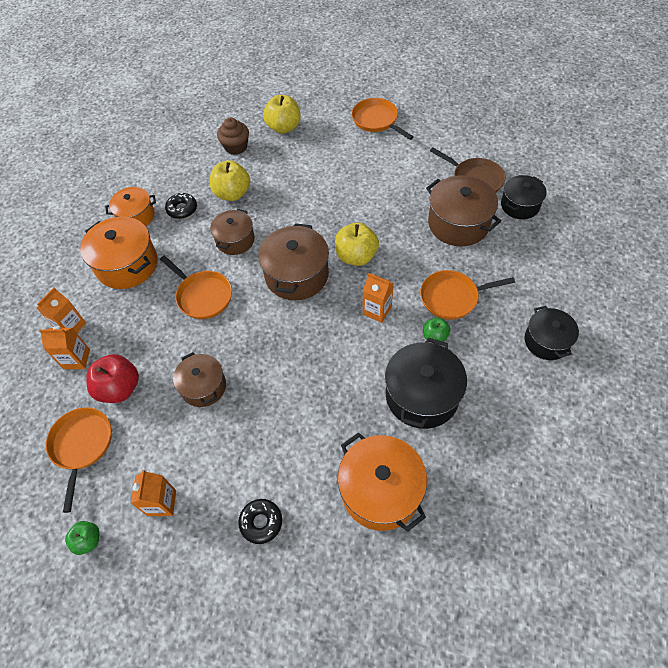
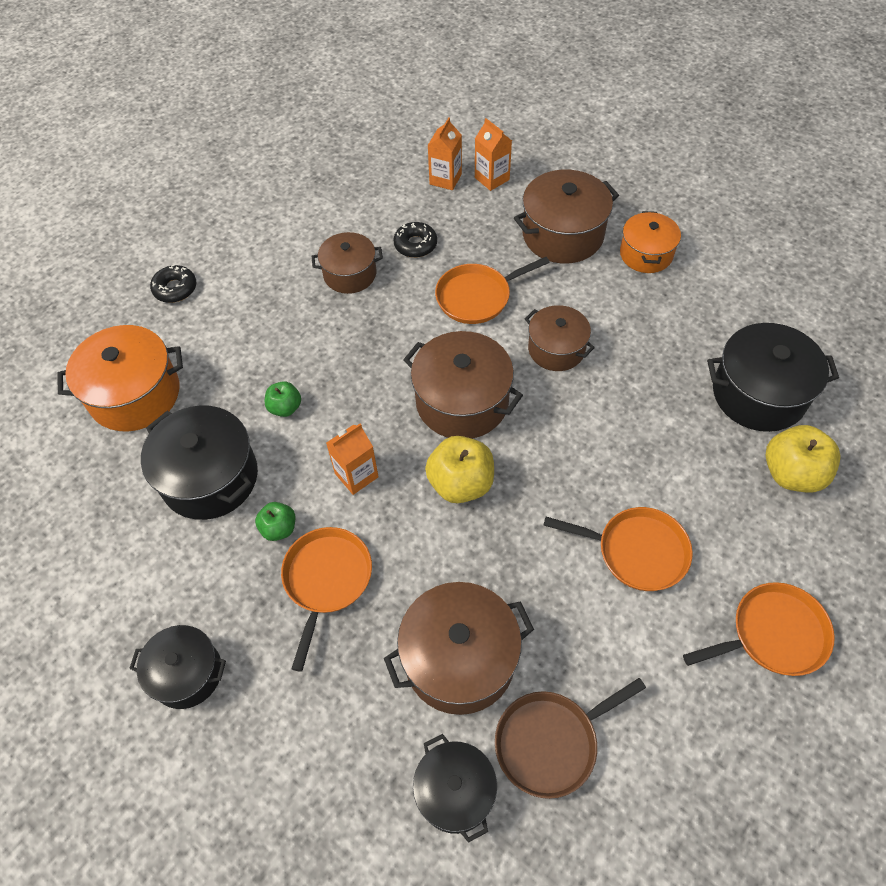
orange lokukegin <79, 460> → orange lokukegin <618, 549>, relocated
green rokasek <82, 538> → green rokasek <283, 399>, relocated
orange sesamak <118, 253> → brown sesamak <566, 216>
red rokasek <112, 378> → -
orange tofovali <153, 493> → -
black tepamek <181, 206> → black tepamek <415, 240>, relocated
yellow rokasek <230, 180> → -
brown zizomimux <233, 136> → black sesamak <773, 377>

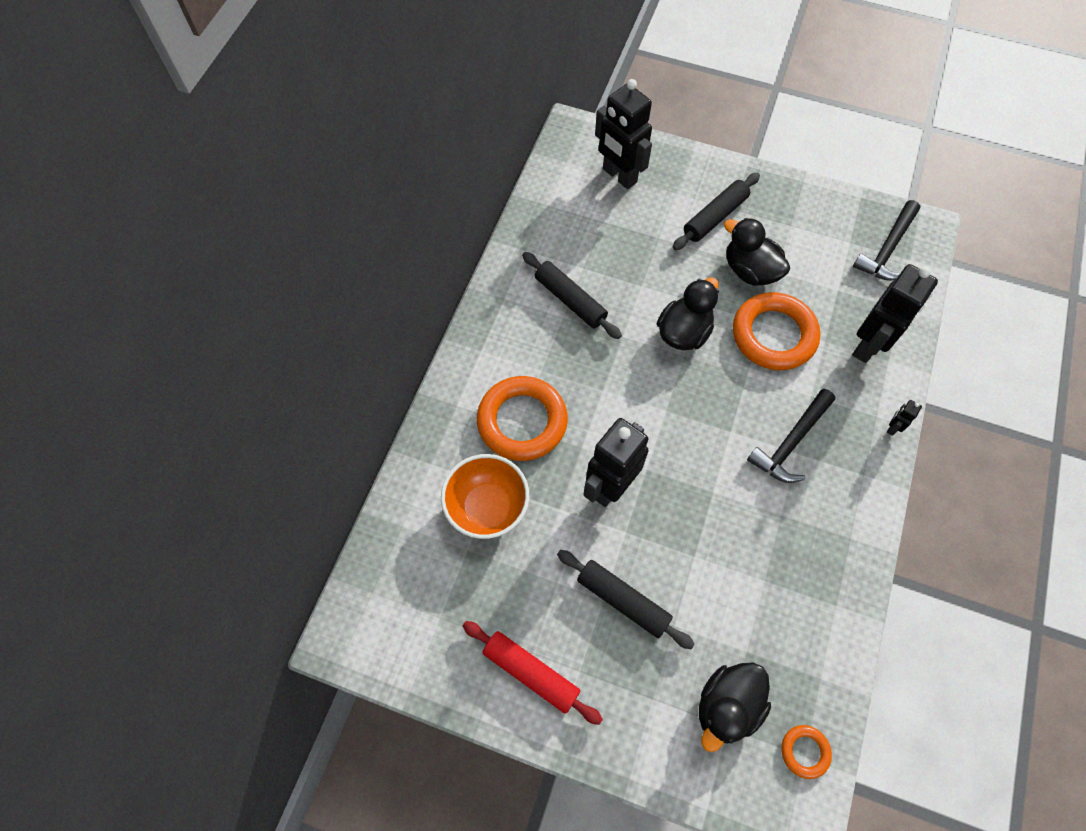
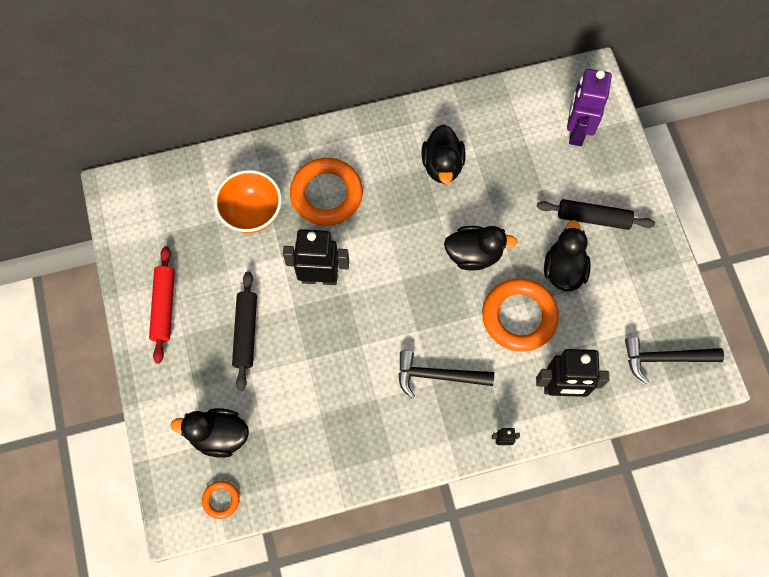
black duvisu <572, 295> → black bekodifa <443, 154>
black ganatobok <623, 134> → purple ganatobok <589, 107>

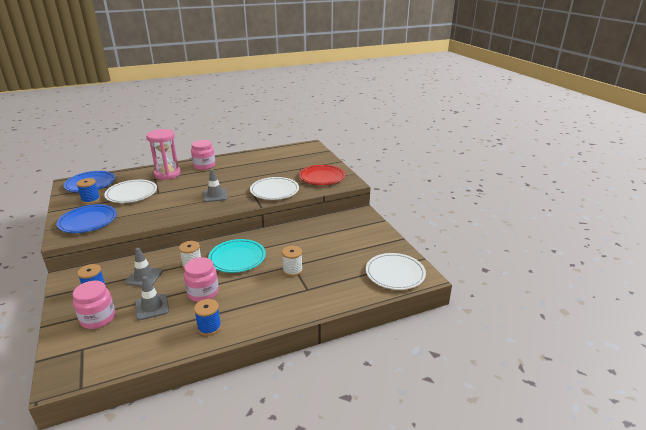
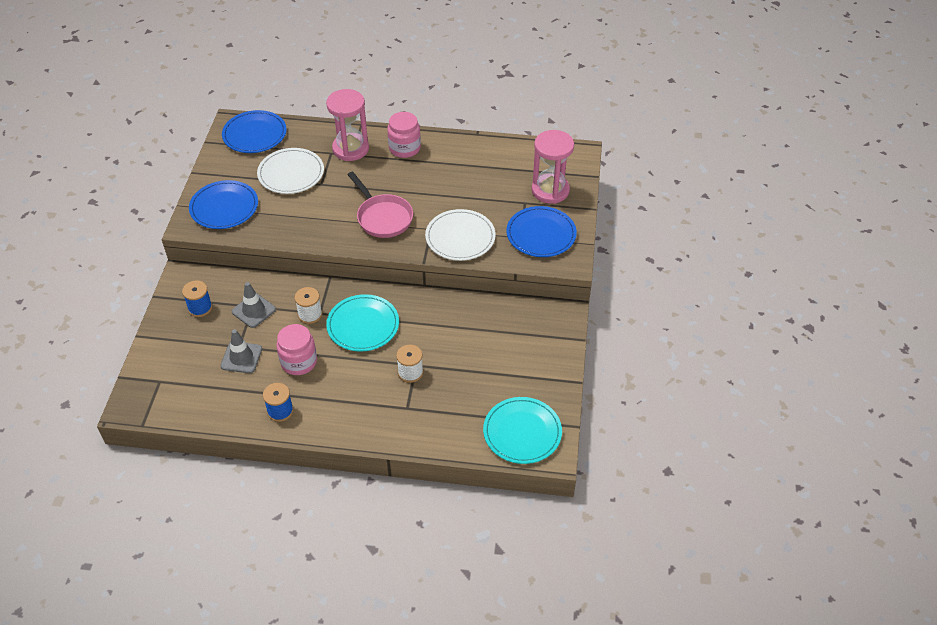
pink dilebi <94, 305> → -
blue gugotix <88, 191> → -
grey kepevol <215, 185> → pink lokukegin <380, 205>
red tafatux <322, 175> → blue tafatux <541, 231>
white tafatux <396, 271> → turquoise tafatux <522, 430>
- → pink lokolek <553, 167>

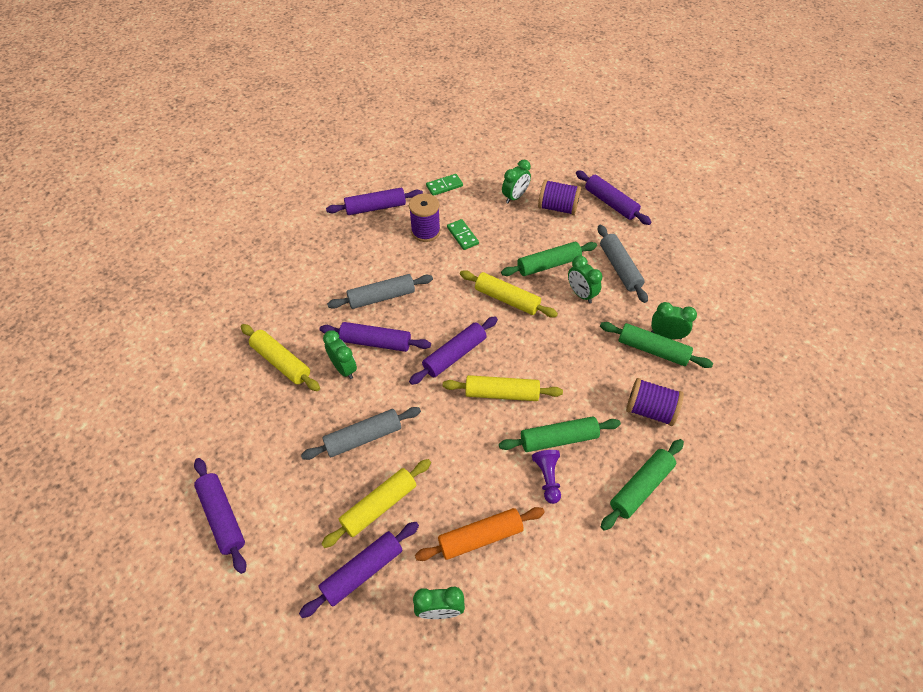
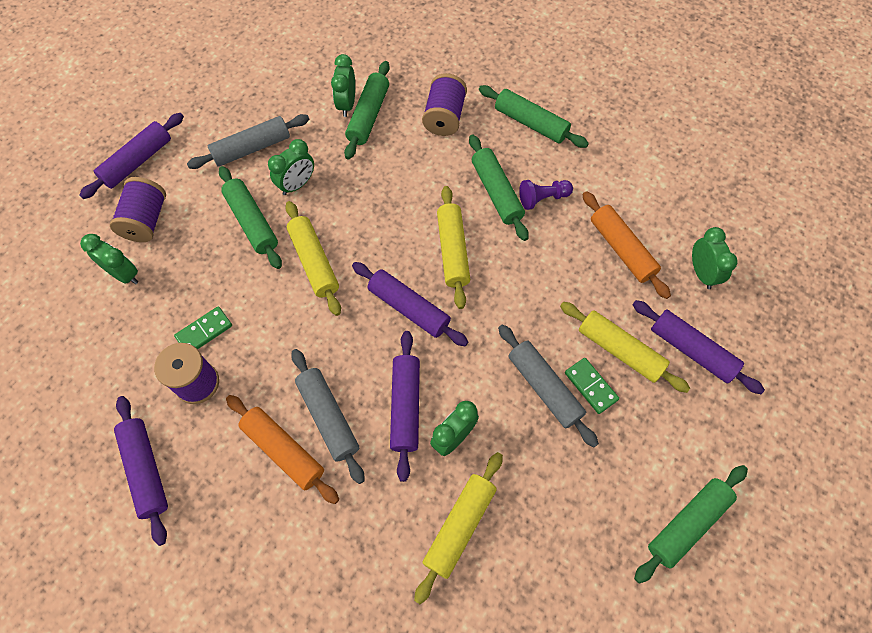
purple duvisu <220, 516> → green duvisu <691, 524>
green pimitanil <444, 185> → green pimitanil <592, 386>, relocated
yellow duvisu <509, 294> → yellow duvisu <313, 258>, 45 degrees counterclockwise
- → orange duvisu <282, 449>

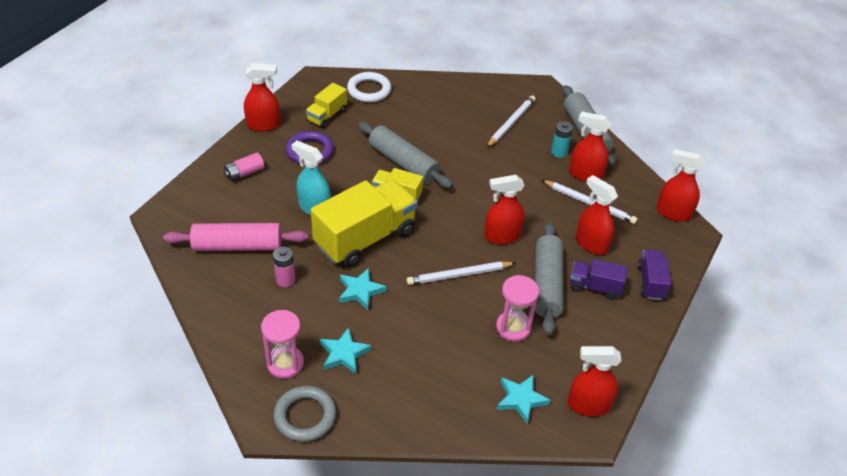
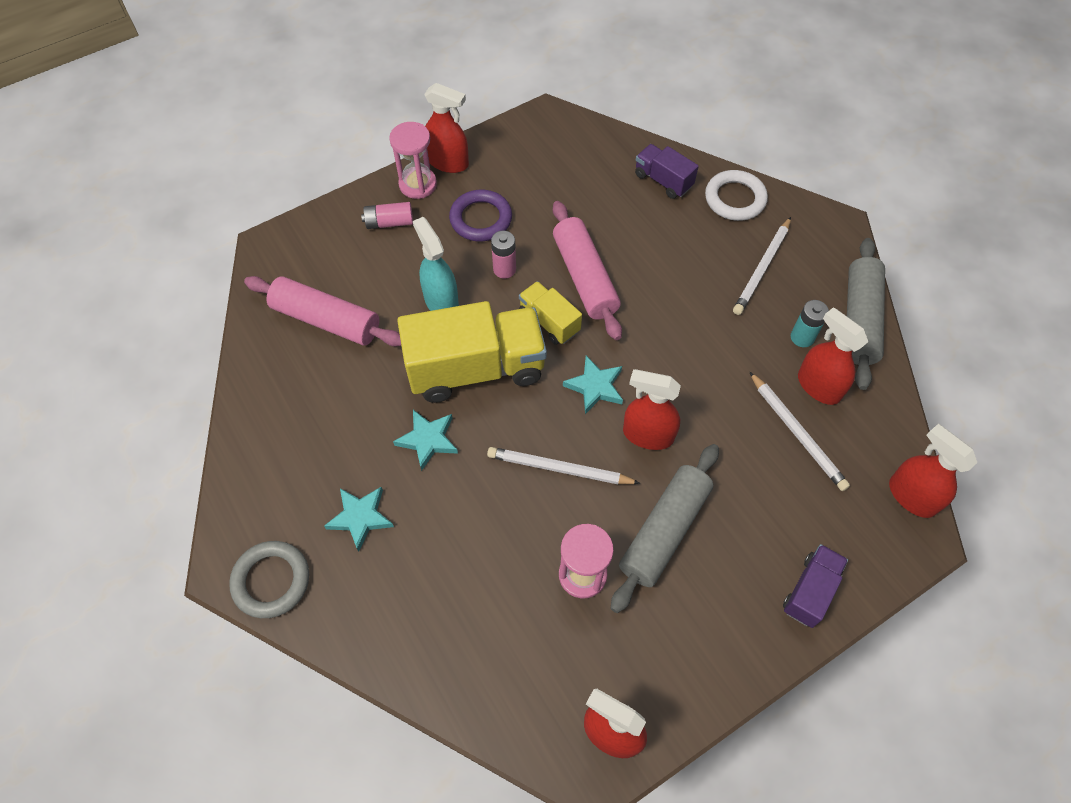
pink lokolek <282, 344> → pink lokolek <413, 160>, relocated
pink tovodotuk <284, 267> → pink tovodotuk <503, 255>, relocated
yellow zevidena <326, 105> → -
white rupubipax <369, 87> → white rupubipax <736, 195>, relocated
grey duvisu <405, 155> → pink duvisu <587, 270>
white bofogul <511, 121> → white bofogul <762, 266>, 150 degrees clockwise
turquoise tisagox <524, 399> → turquoise tisagox <593, 385>, relocated
purple zevidena <599, 279> → purple zevidena <667, 171>, relocated
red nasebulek <597, 215> → -

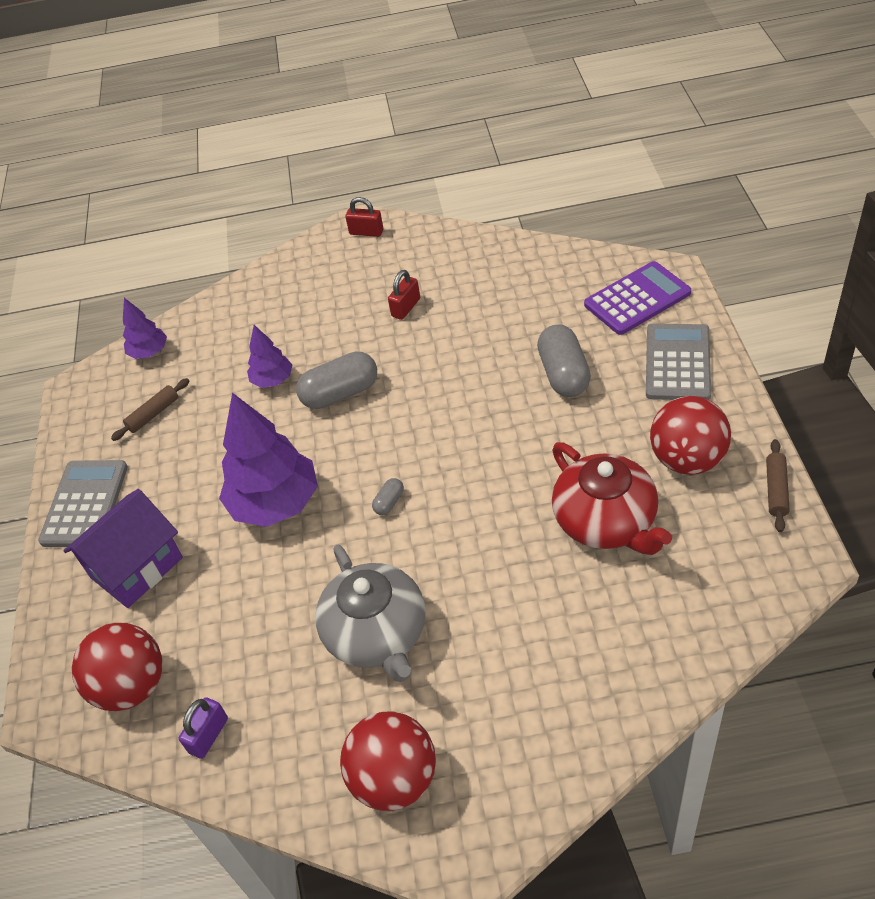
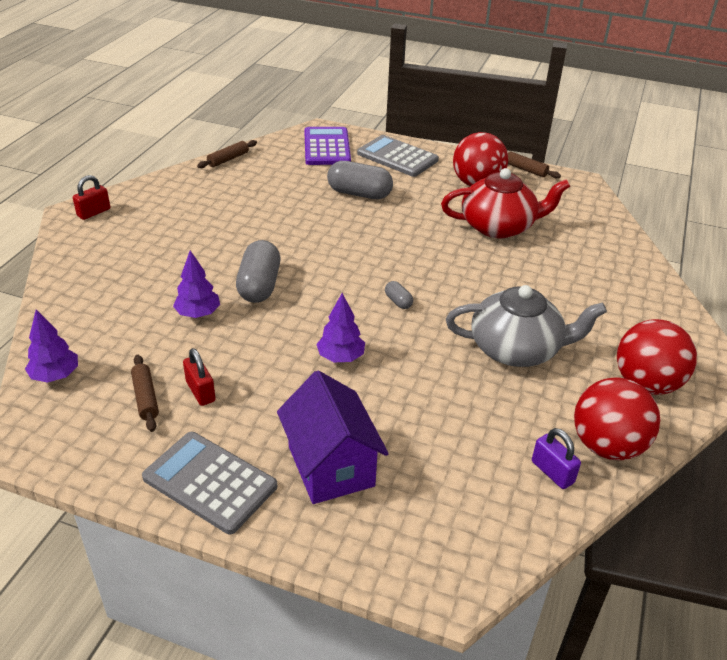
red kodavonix <117, 667> → red kodavonix <617, 418>, relocated
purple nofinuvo <268, 460> → purple nofinuvo <340, 327>, x0.52
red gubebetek <404, 295> → red gubebetek <199, 377>, relocated
- → brown duvisu <227, 154>

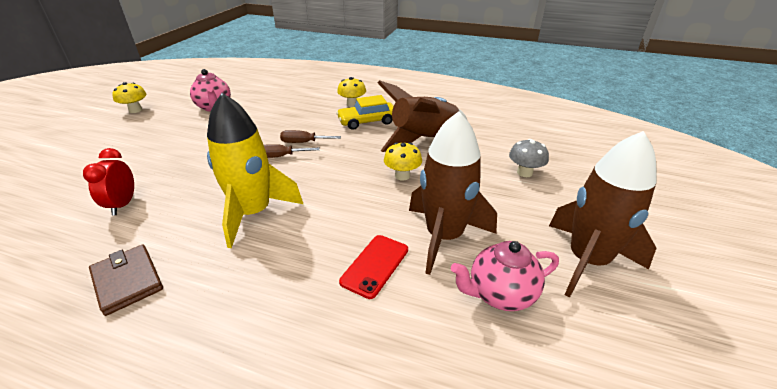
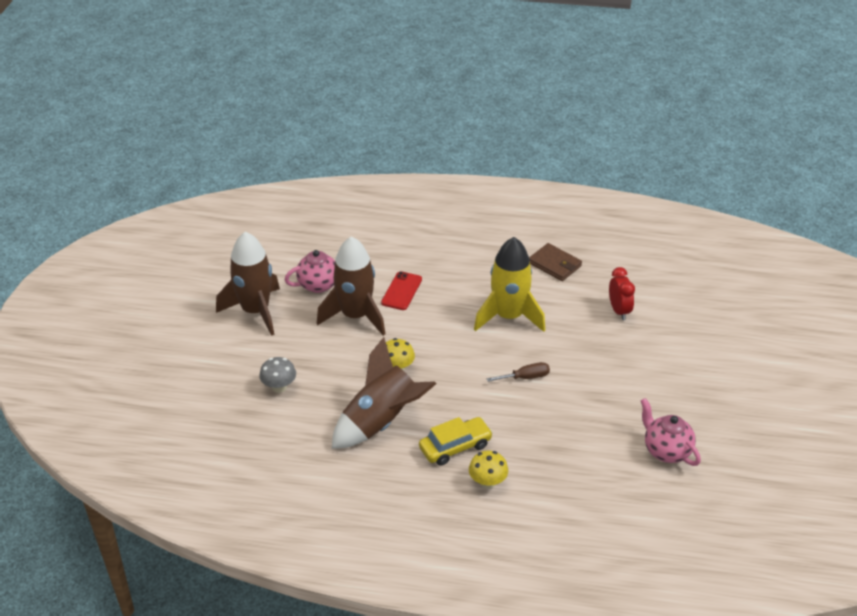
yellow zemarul <129, 97> → -
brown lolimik <310, 136> → -

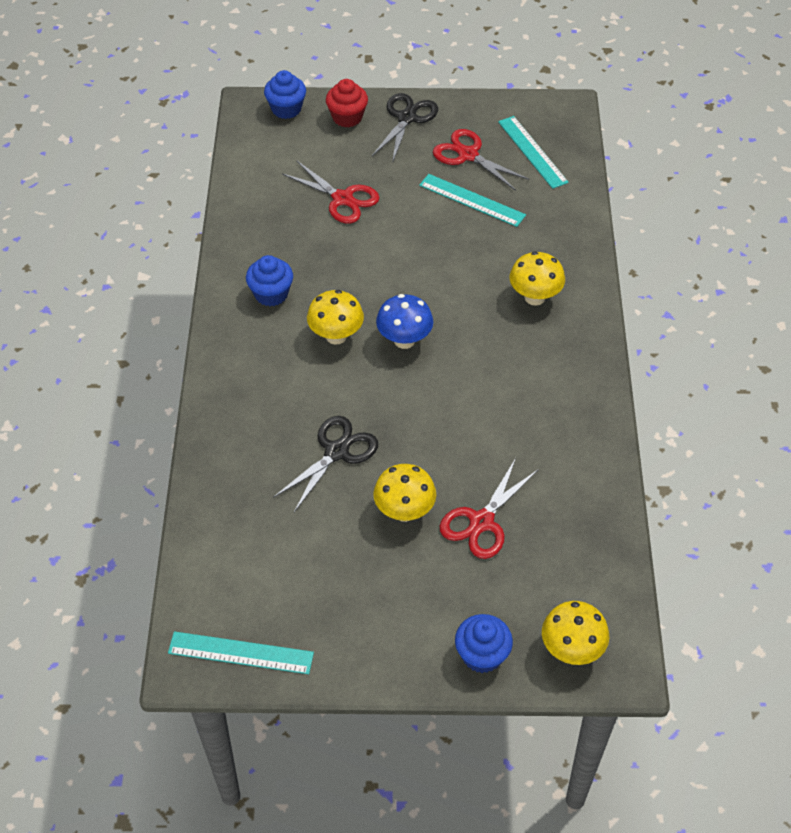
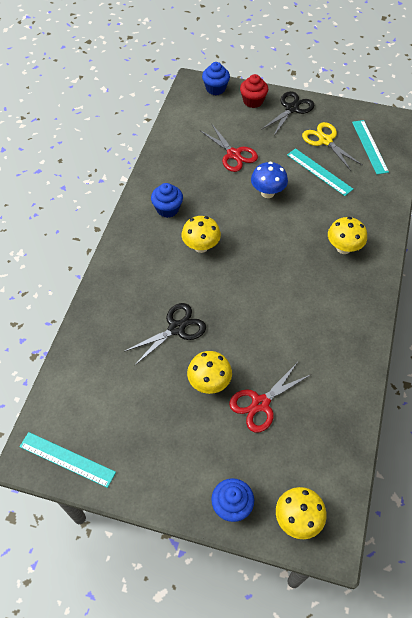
blue zemarul <404, 321> → blue zemarul <269, 180>, relocated
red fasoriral <481, 160> → yellow fasoriral <332, 146>

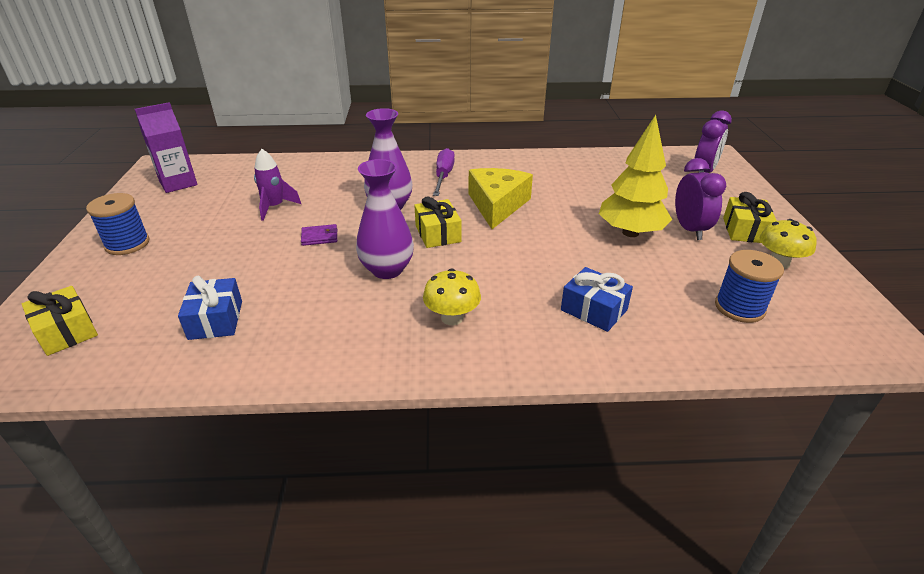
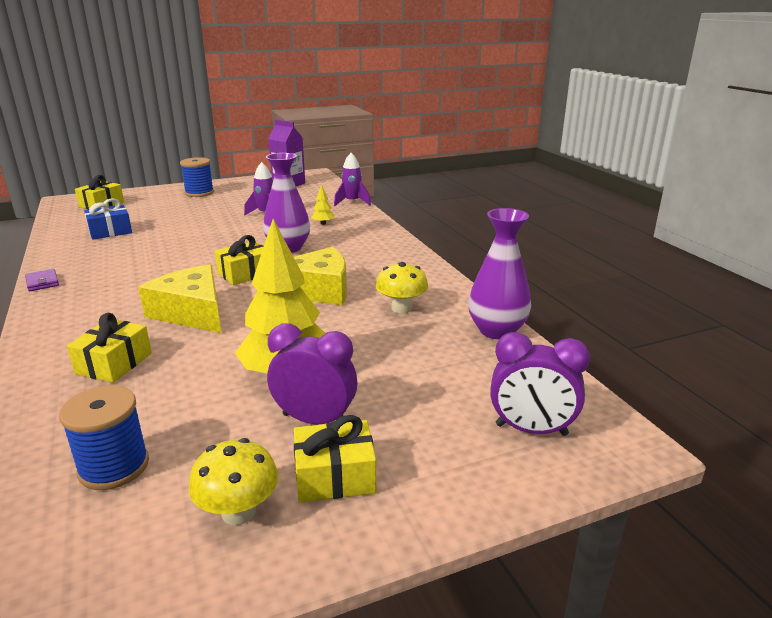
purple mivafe <319, 235> → purple mivafe <42, 280>, relocated
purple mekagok <385, 219> → purple mekagok <500, 273>, relocated
yellow zemarul <452, 296> → yellow zemarul <402, 287>, relocated
purple lolimik <444, 172> → -
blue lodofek <597, 299> → yellow lodofek <109, 348>
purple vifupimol <700, 199> → purple vifupimol <312, 373>, 135 degrees counterclockwise
- → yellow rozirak <179, 298>
- → yellow nofinuvo <323, 204>
- → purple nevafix <352, 179>

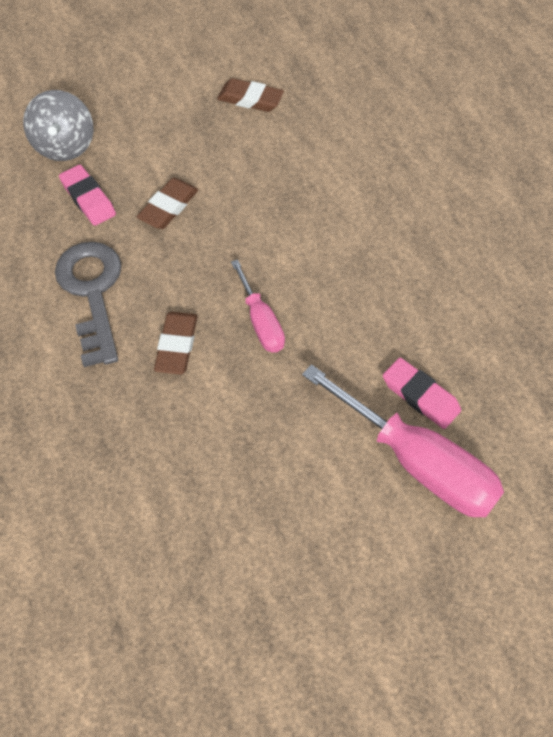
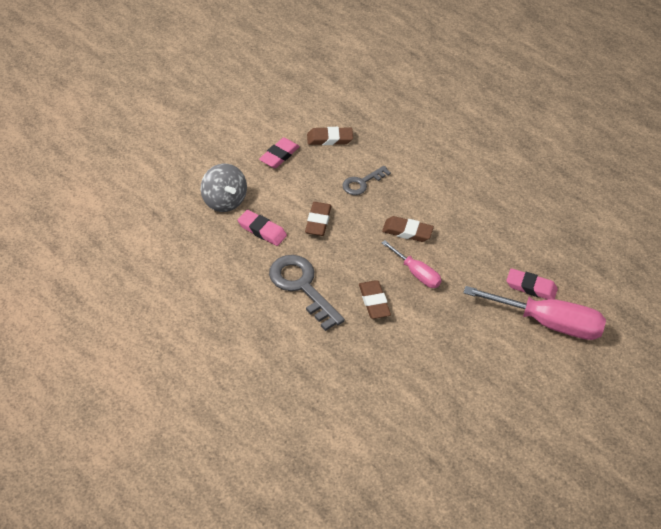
- → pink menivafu <279, 152>
- → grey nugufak <366, 180>
- → brown menivafu <408, 229>

